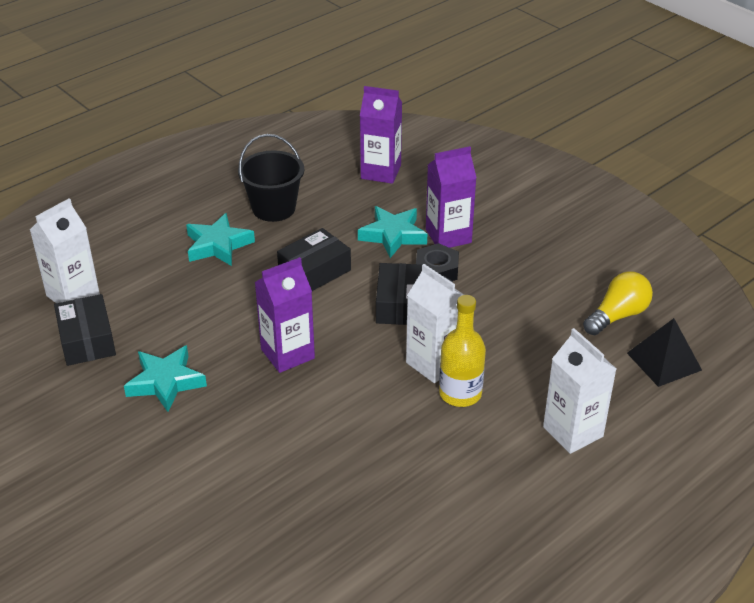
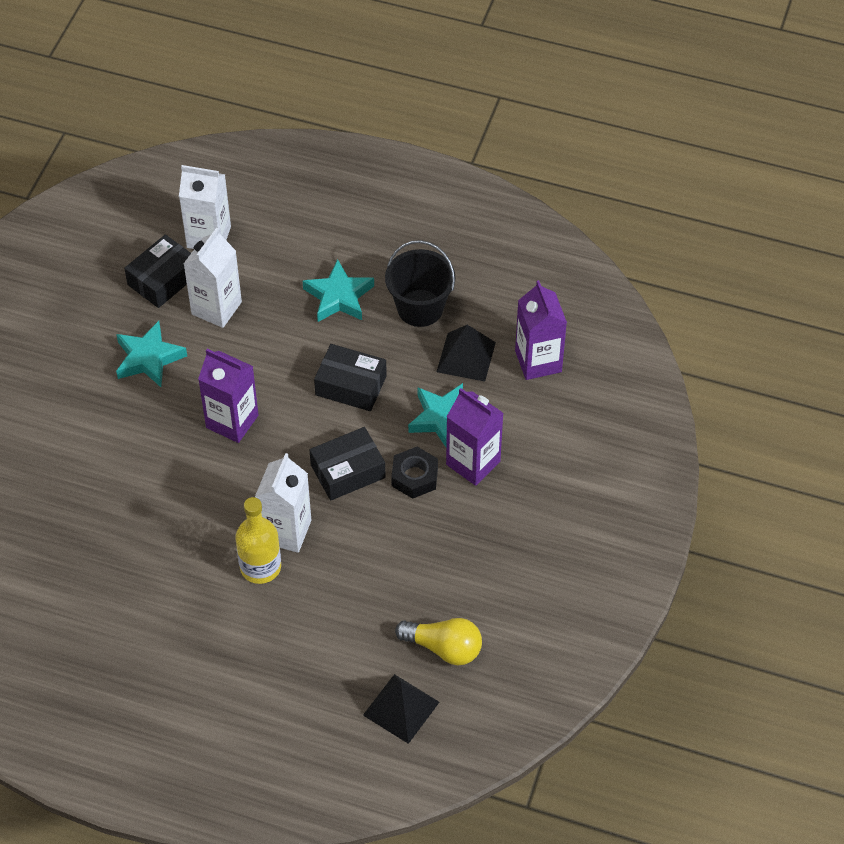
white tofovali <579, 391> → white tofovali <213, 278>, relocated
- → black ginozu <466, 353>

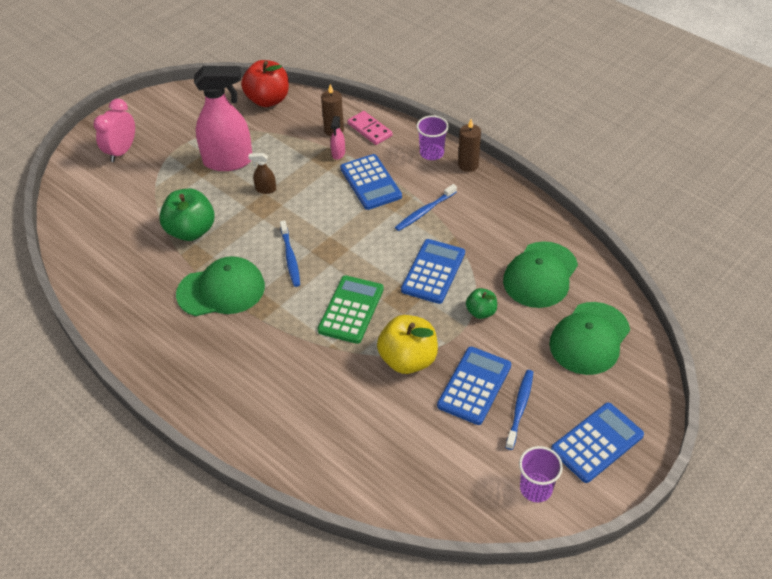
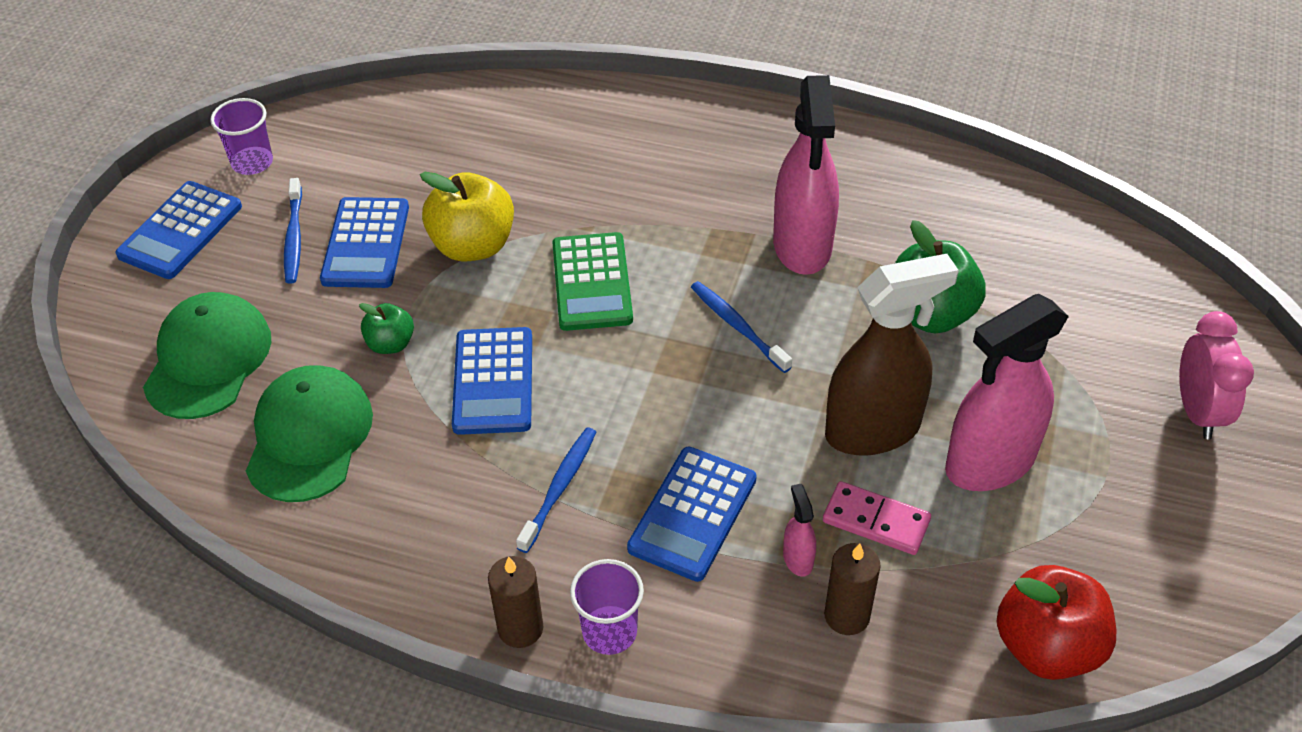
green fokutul <220, 286> → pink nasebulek <806, 175>
brown nasebulek <262, 173> → brown nasebulek <892, 355>, x2.44
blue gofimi <371, 182> → blue gofimi <692, 514>, 105 degrees counterclockwise
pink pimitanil <370, 128> → pink pimitanil <877, 518>, relocated

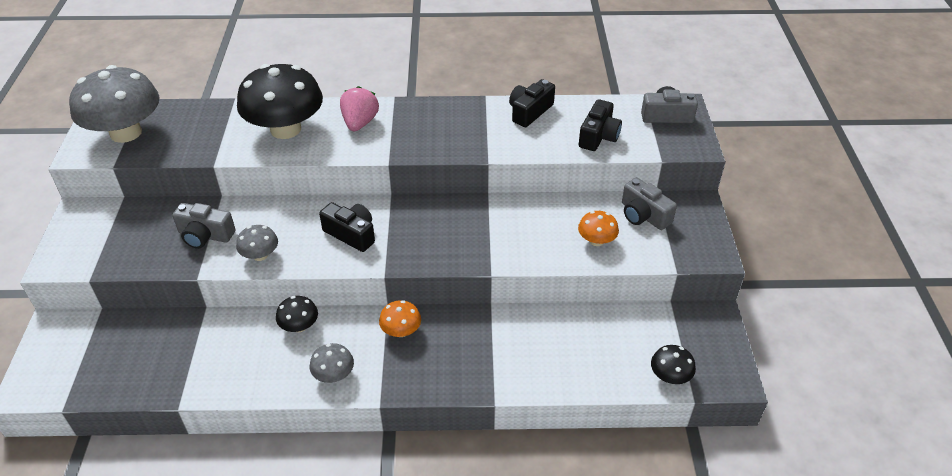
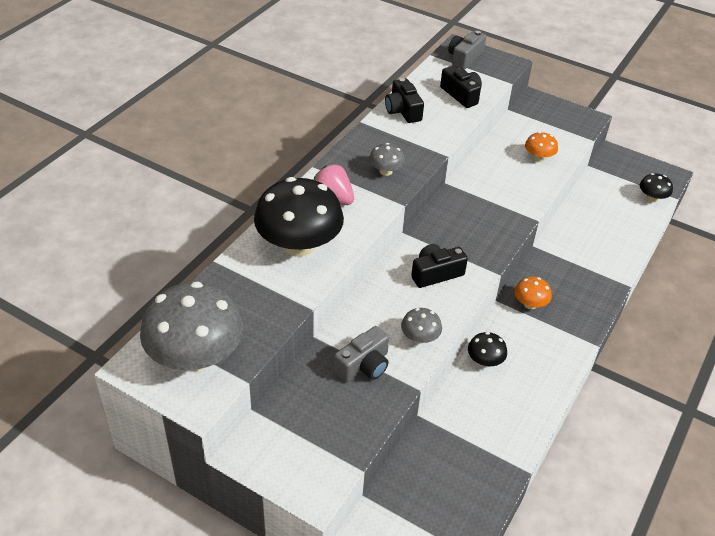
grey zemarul <332, 363> → grey zemarul <387, 159>, relocated
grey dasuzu <649, 204> → -

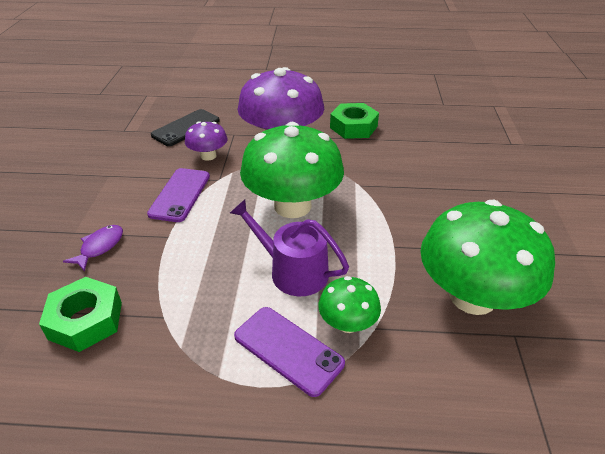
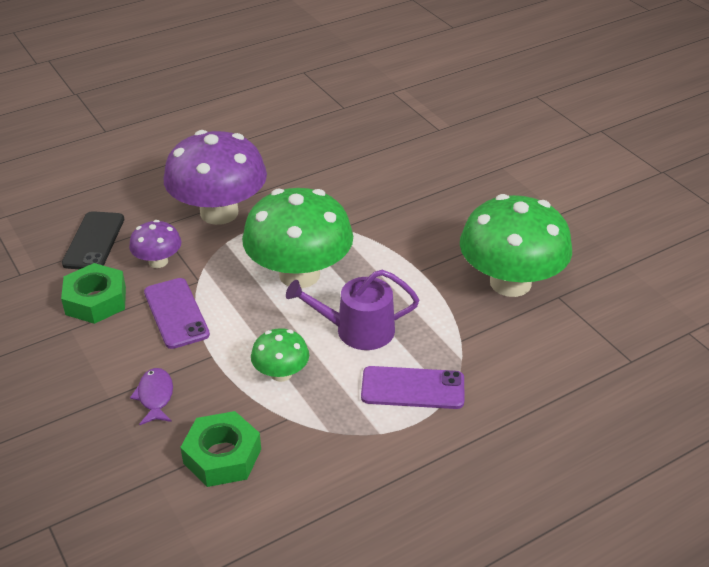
green zemarul <349, 304> → green zemarul <280, 355>, relocated
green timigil <354, 121> → green timigil <93, 293>, relocated

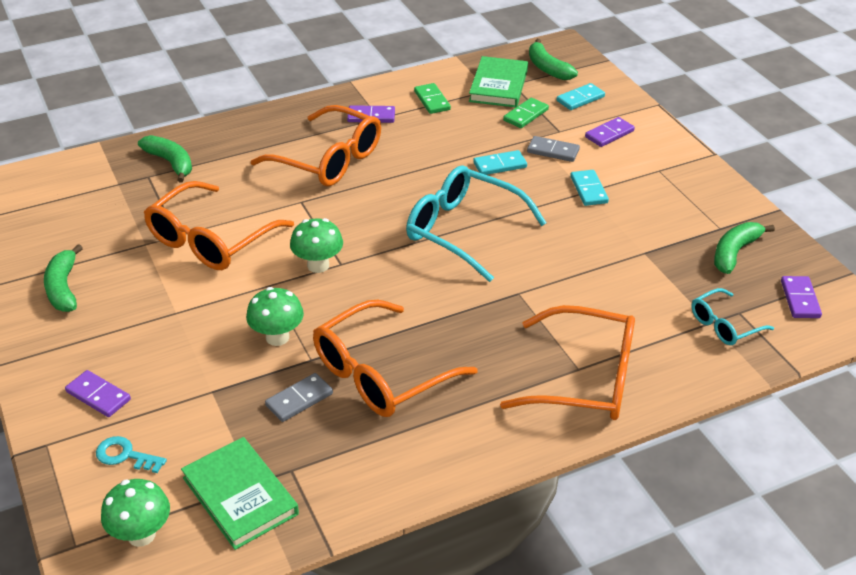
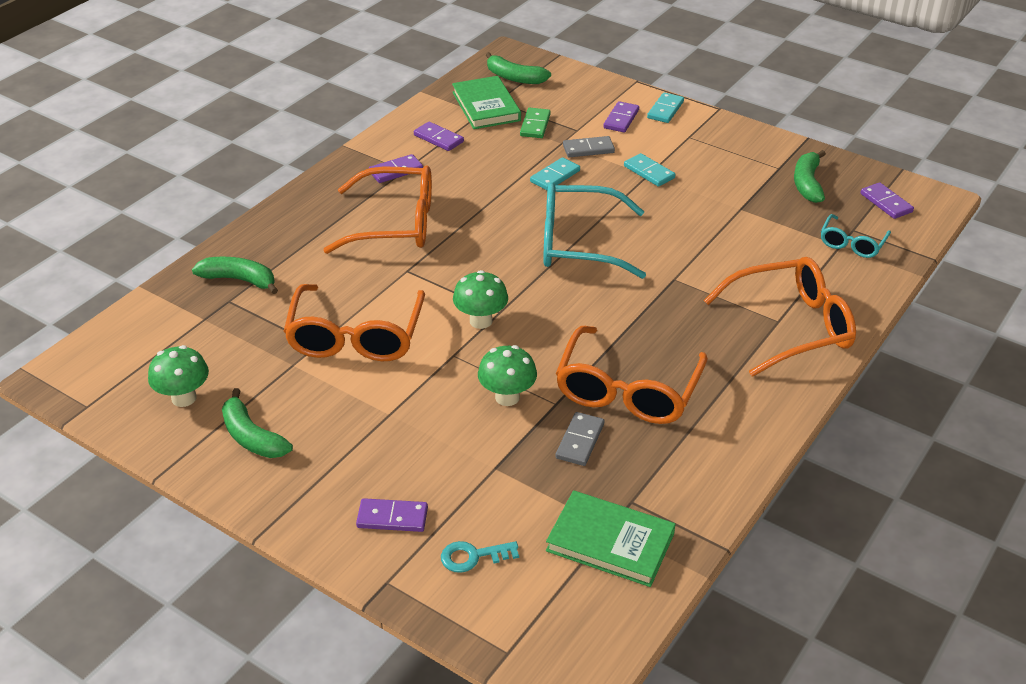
green zemarul <135, 513> → green zemarul <178, 376>, relocated
green pimitanil <432, 98> → purple pimitanil <439, 136>
turquoise pimitanil <580, 96> → turquoise pimitanil <665, 107>, relocated

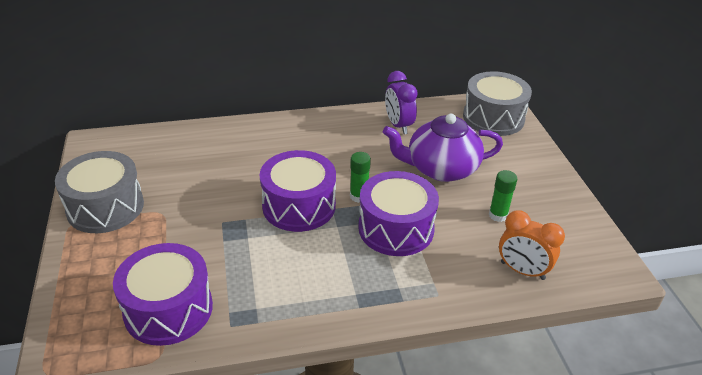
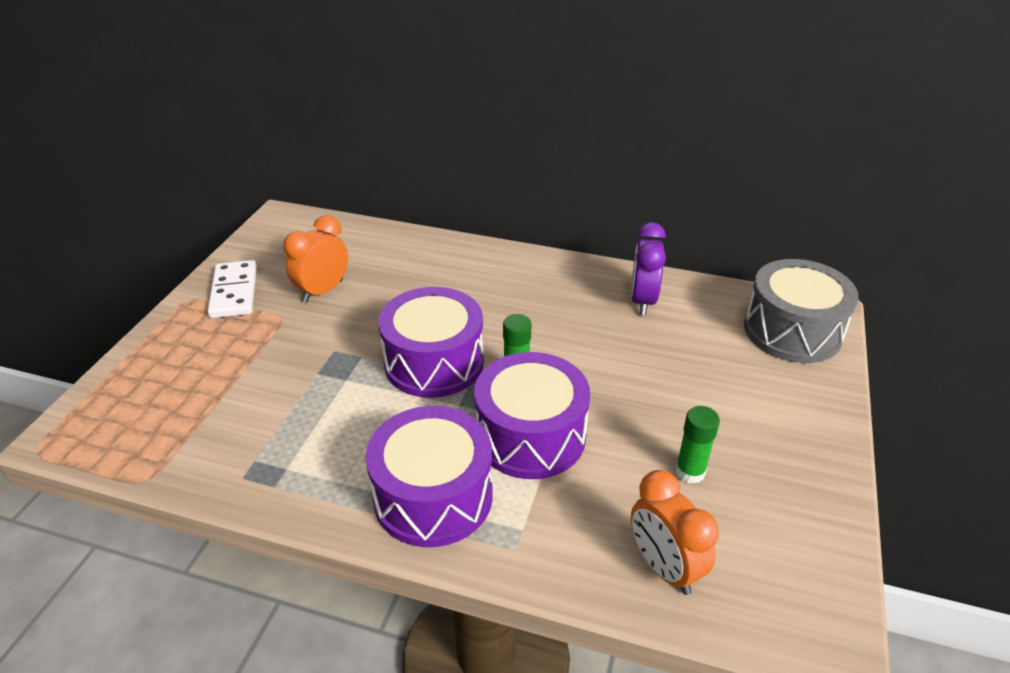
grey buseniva <99, 192> → white pimitanil <232, 289>
purple buseniva <163, 294> → purple buseniva <429, 476>, relocated
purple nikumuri <443, 148> → -
- → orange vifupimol <315, 259>

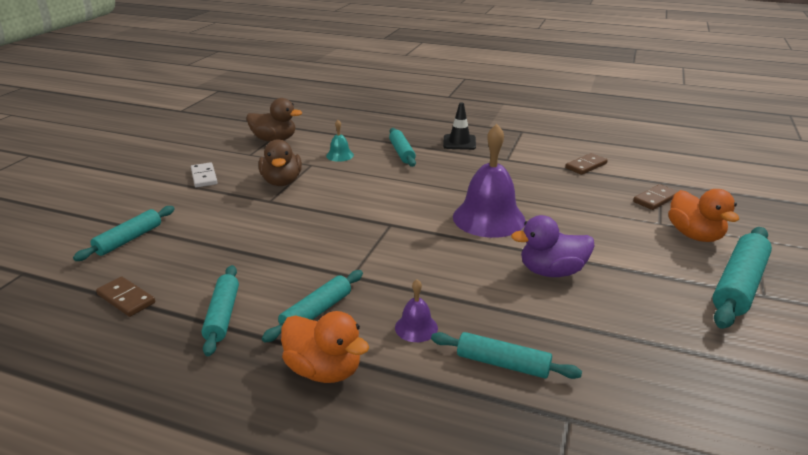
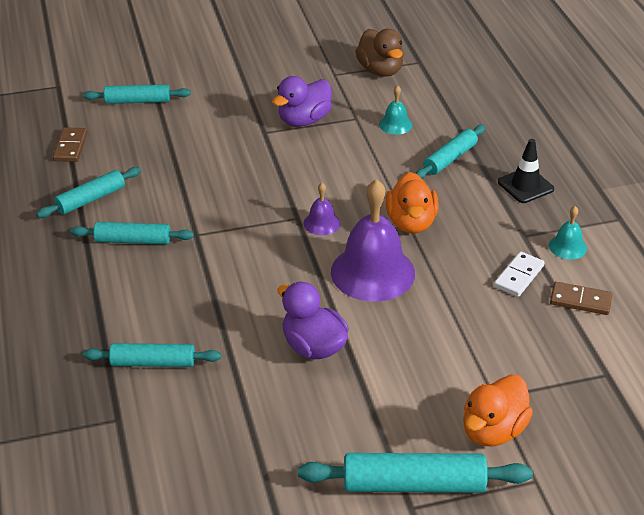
white pimitanil <204, 174> → white pimitanil <519, 274>, relocated
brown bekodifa <280, 162> → purple bekodifa <302, 101>
orange bekodifa <325, 347> → orange bekodifa <412, 202>, relocated
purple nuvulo <416, 310> → purple nuvulo <321, 209>, relocated
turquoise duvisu <506, 355> → turquoise duvisu <152, 355>, 75 degrees counterclockwise
brown pimitanil <655, 197> → -
- → turquoise nuvulo <568, 232>

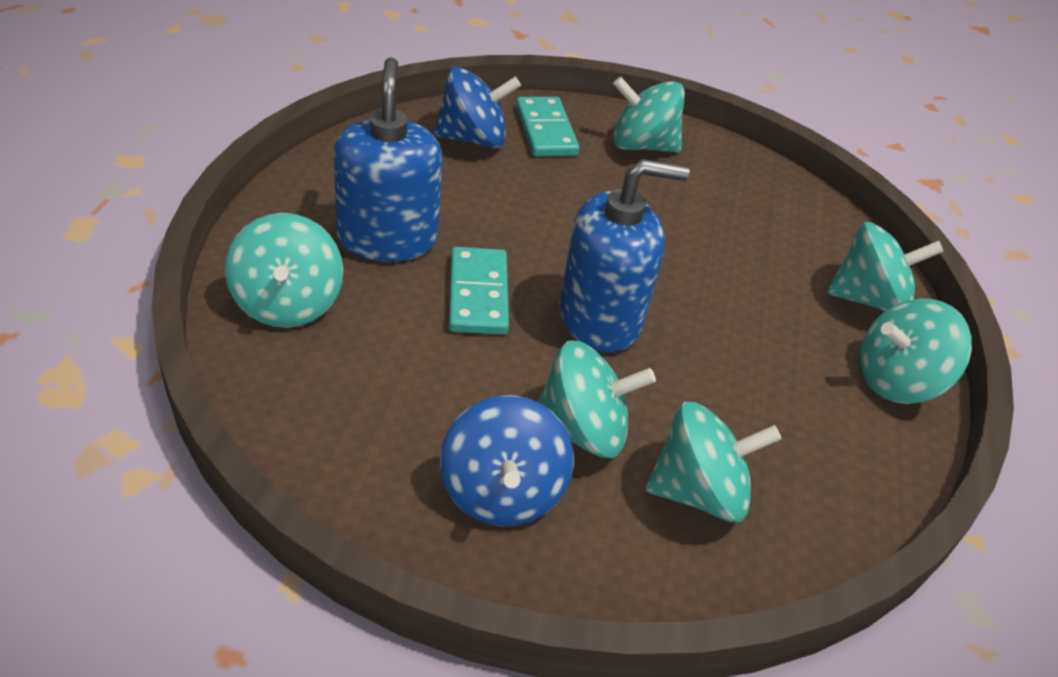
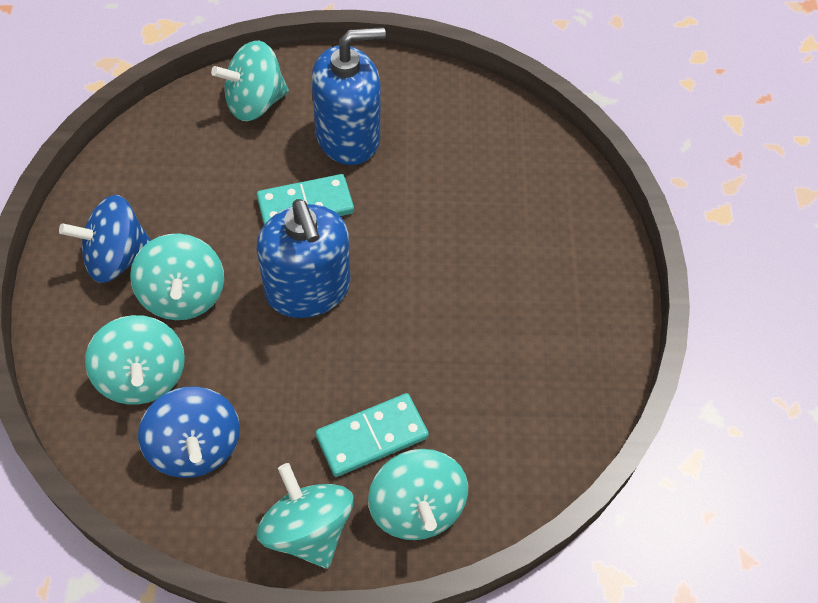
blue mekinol <477, 107> → blue mekinol <189, 432>, relocated
turquoise pimitanil <548, 127> → turquoise pimitanil <372, 435>, relocated
turquoise mekinol <649, 114> → -

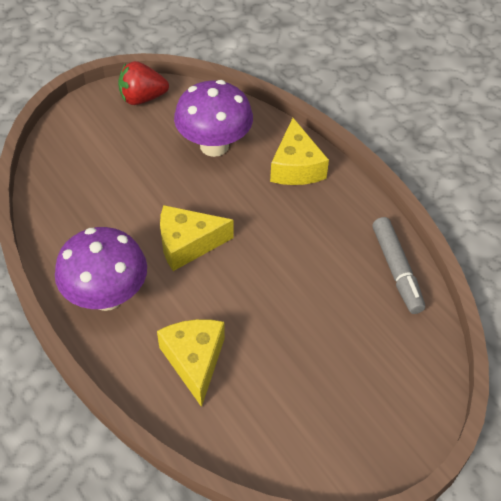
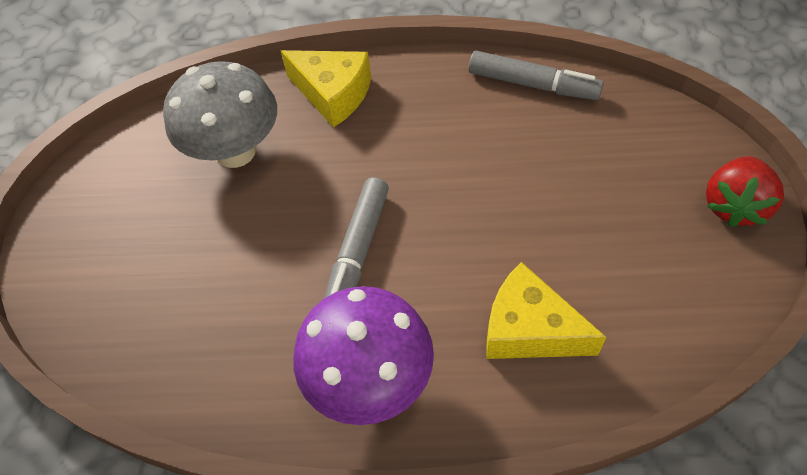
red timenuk <143, 83> → red timenuk <744, 191>, relocated
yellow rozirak <197, 238> → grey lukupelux <356, 237>
purple zemarul <213, 118> → grey zemarul <220, 114>

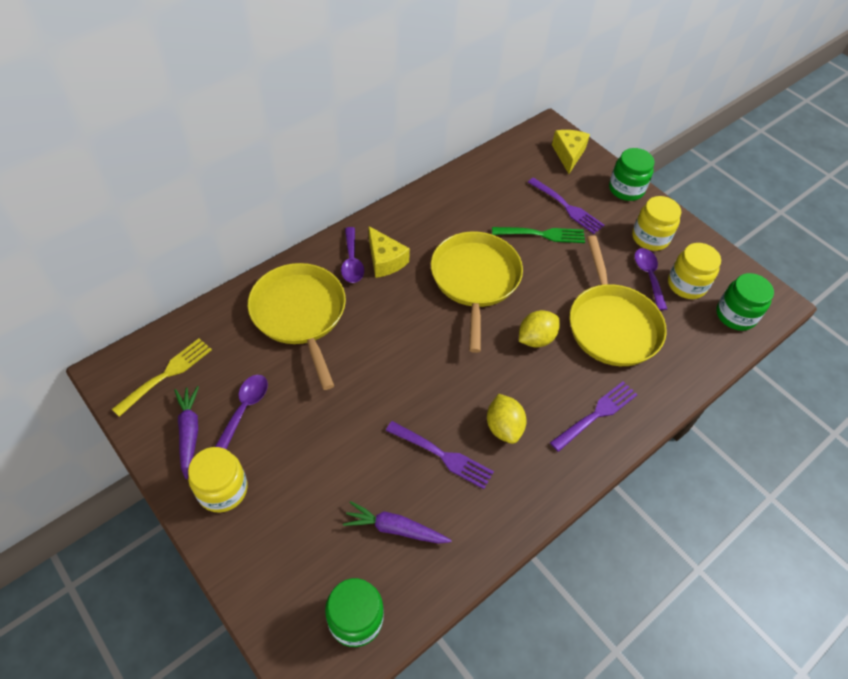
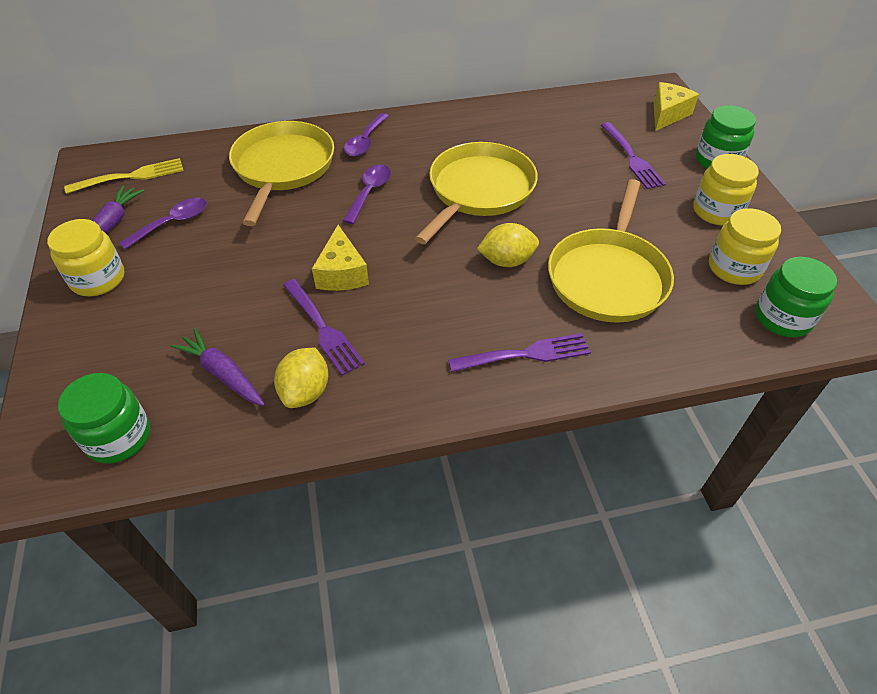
yellow rozirak <389, 252> → yellow rozirak <340, 258>, relocated
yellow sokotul <507, 419> → yellow sokotul <301, 378>, relocated
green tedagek <538, 235> → -
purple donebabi <650, 279> → purple donebabi <367, 194>, relocated

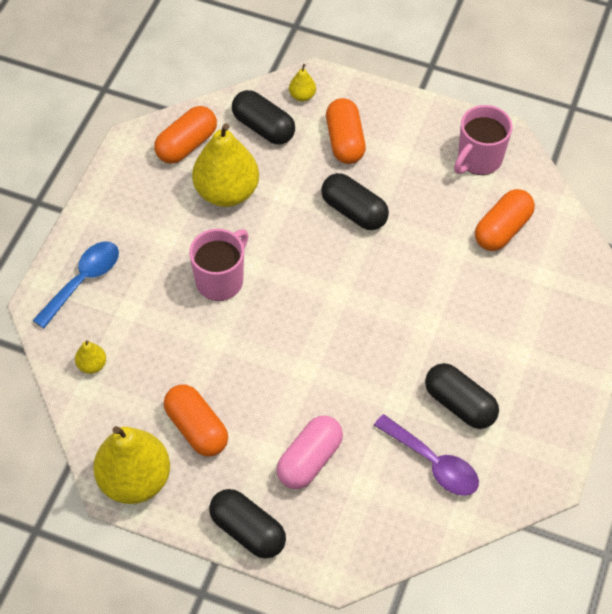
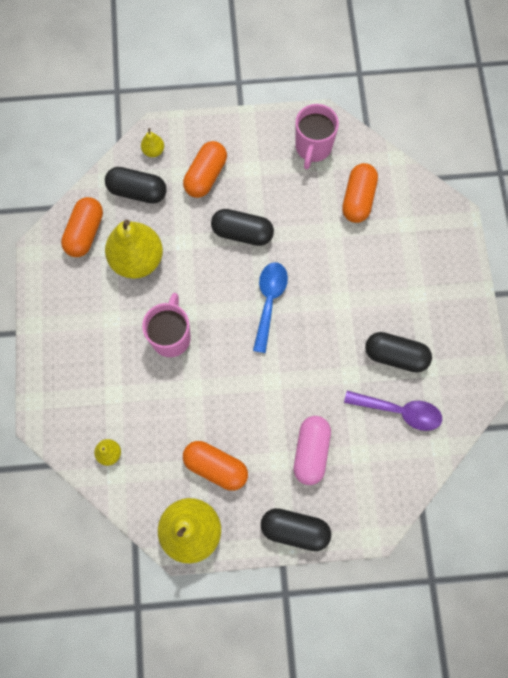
blue donebabi <76, 285> → blue donebabi <270, 307>, relocated
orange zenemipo <346, 131> → orange zenemipo <205, 169>, 60 degrees clockwise

